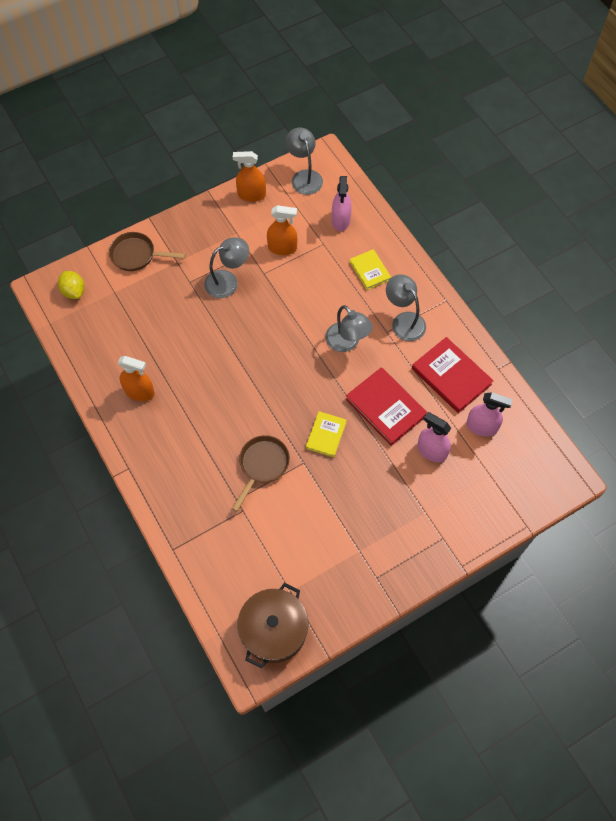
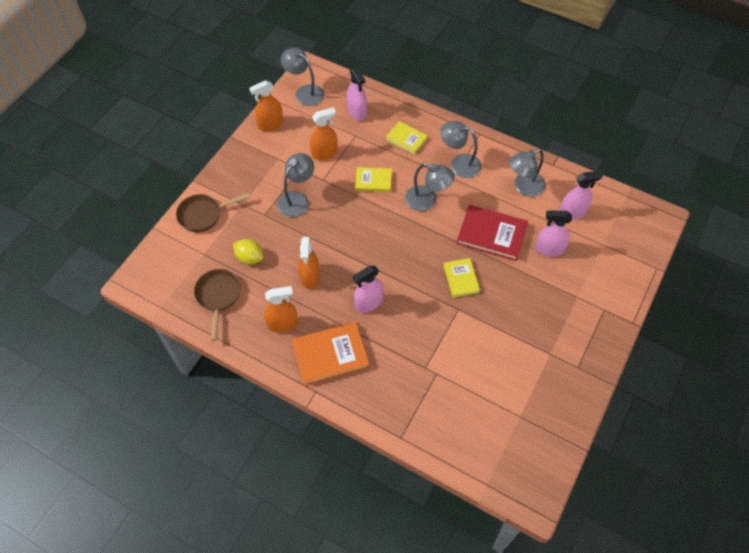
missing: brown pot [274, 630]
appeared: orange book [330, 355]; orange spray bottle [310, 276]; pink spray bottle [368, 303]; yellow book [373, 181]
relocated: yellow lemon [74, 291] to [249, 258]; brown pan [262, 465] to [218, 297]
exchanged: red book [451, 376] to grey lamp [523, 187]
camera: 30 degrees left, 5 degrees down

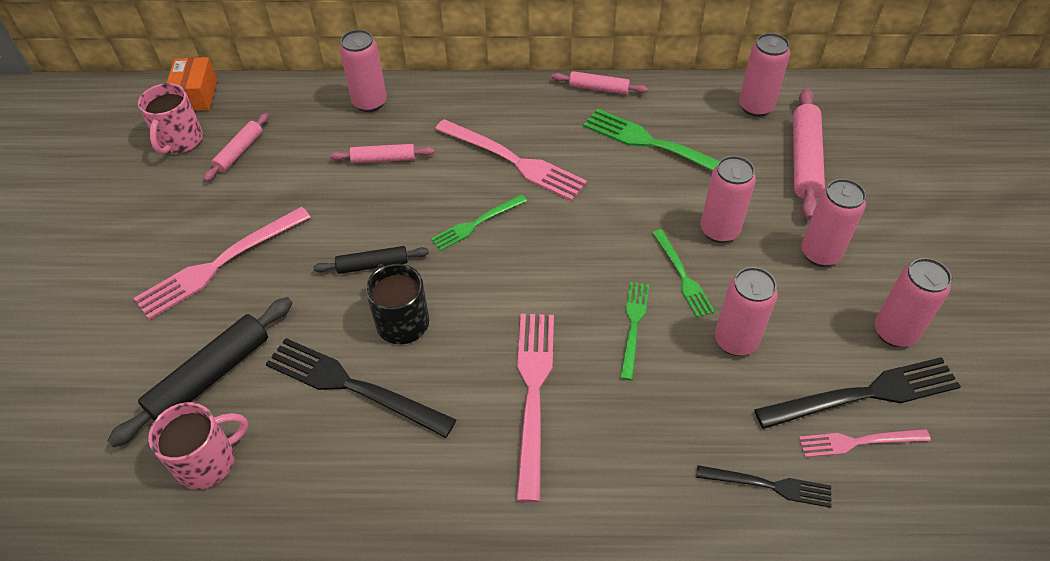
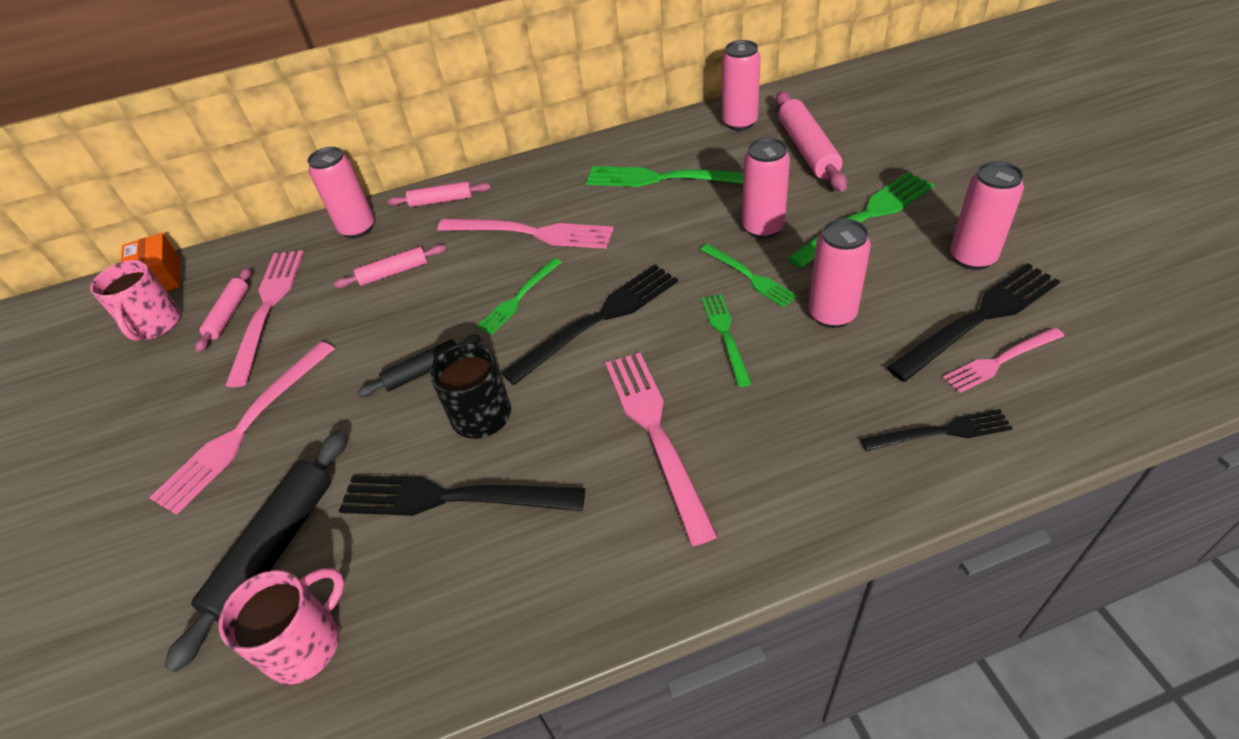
appeared: pink fork [268, 308]; black fork [599, 320]
relocated: pink rolling pin [598, 88] to [441, 201]
exchanged: pink can [820, 253] to green fork [866, 217]
camera: 15 degrees left, 5 degrees down

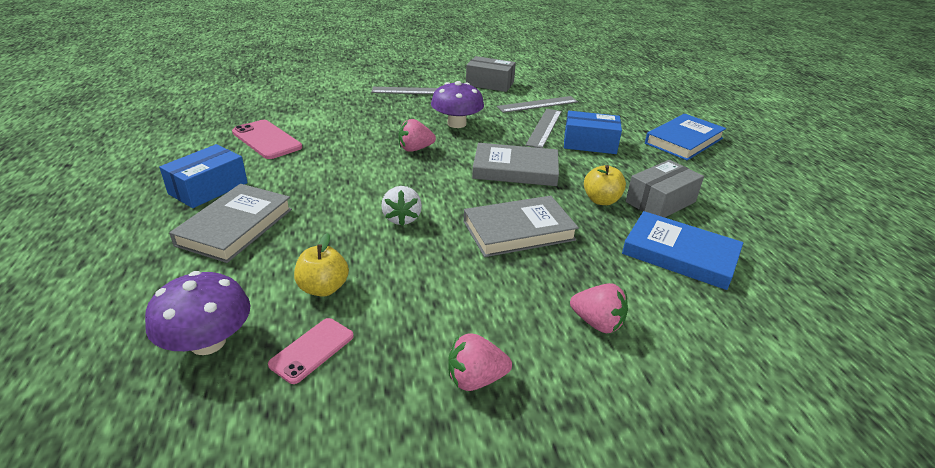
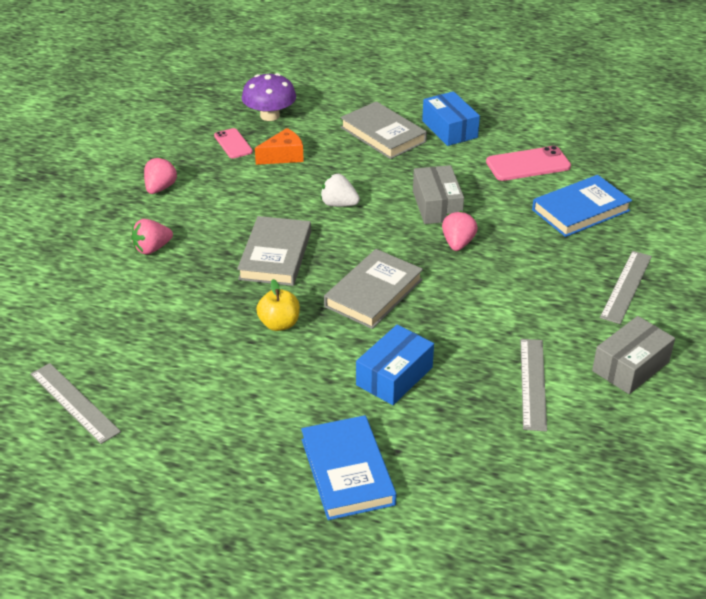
missing: purple mushroom [456, 124]
relocated: grey ruler [544, 127] to [74, 402]; blue book [680, 254] to [581, 210]; grey box [660, 202] to [437, 206]
exchanged: yellow apple [323, 288] to orange cheese [283, 156]
camera: 120 degrees right, 5 degrees up

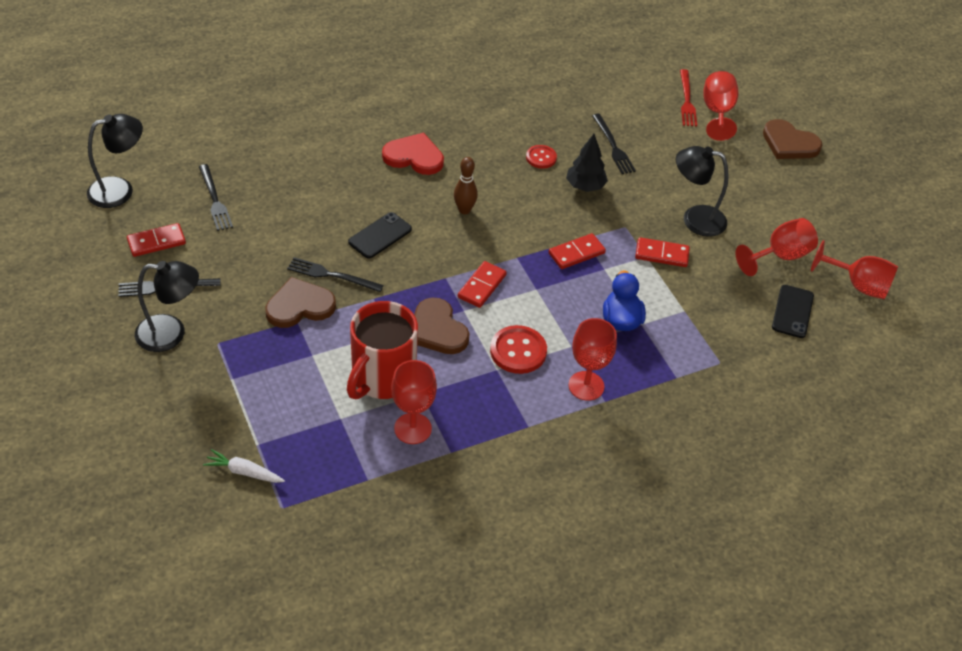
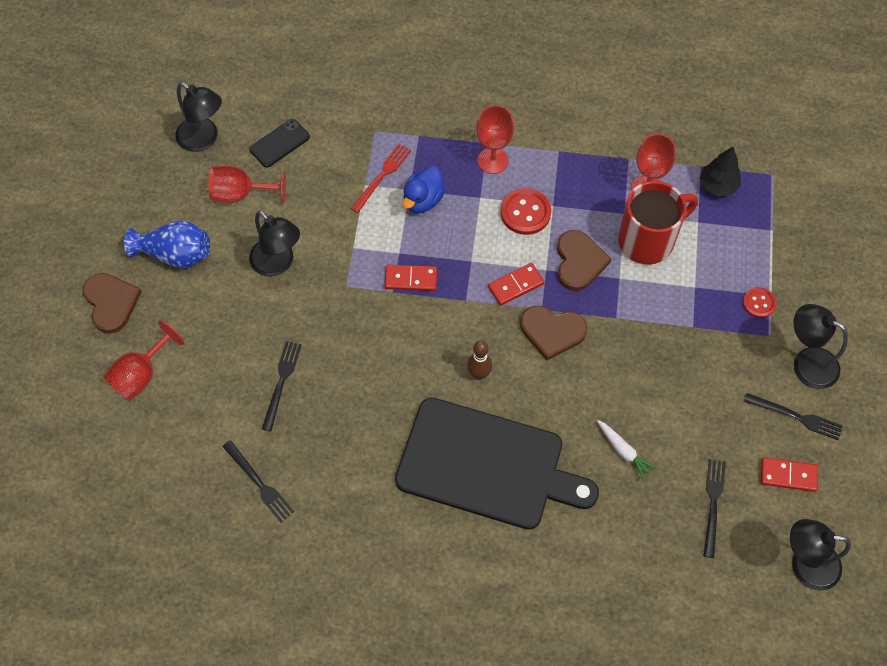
missing: black phone [380, 236]; red domino [661, 254]
appeared: blue vase [175, 254]
relocated: white carrot [244, 472] to [623, 451]; brown heart [299, 306] to [552, 332]; black fork [331, 275] to [259, 483]; red button [541, 158] to [759, 303]; black tree [585, 186] to [718, 185]; red fork [687, 100] to [382, 176]
exchanged: red heart [414, 157] to black cutting board [486, 465]; red goblet [858, 285] to black lamp [204, 139]
camera: 145 degrees left, 15 degrees up

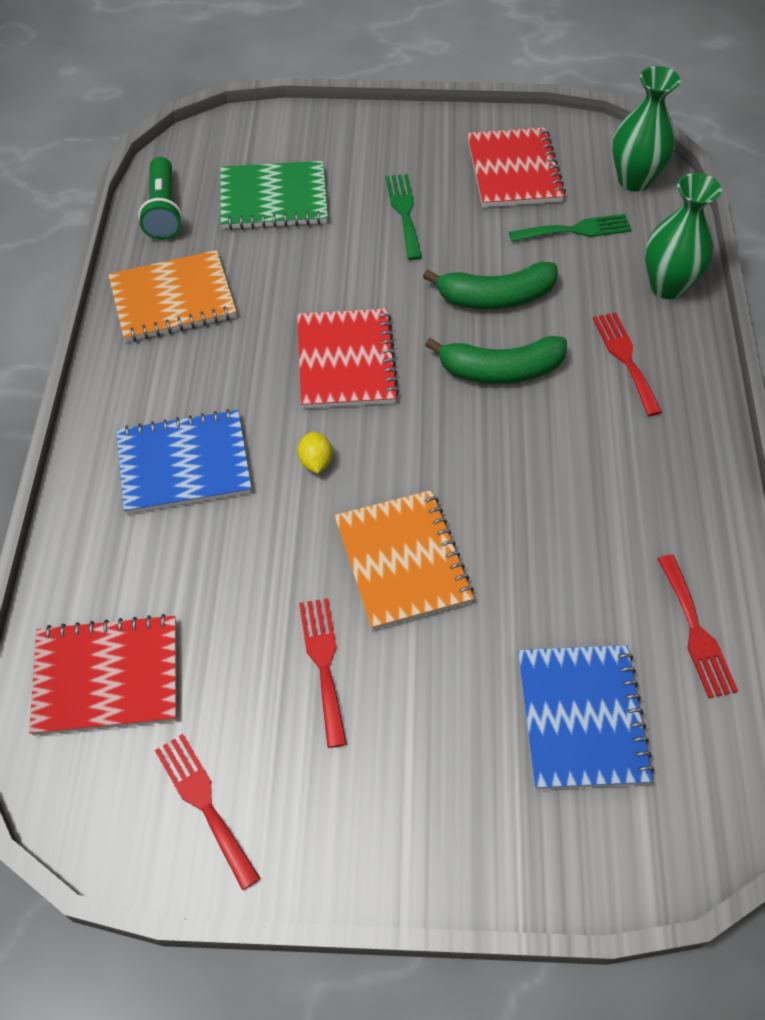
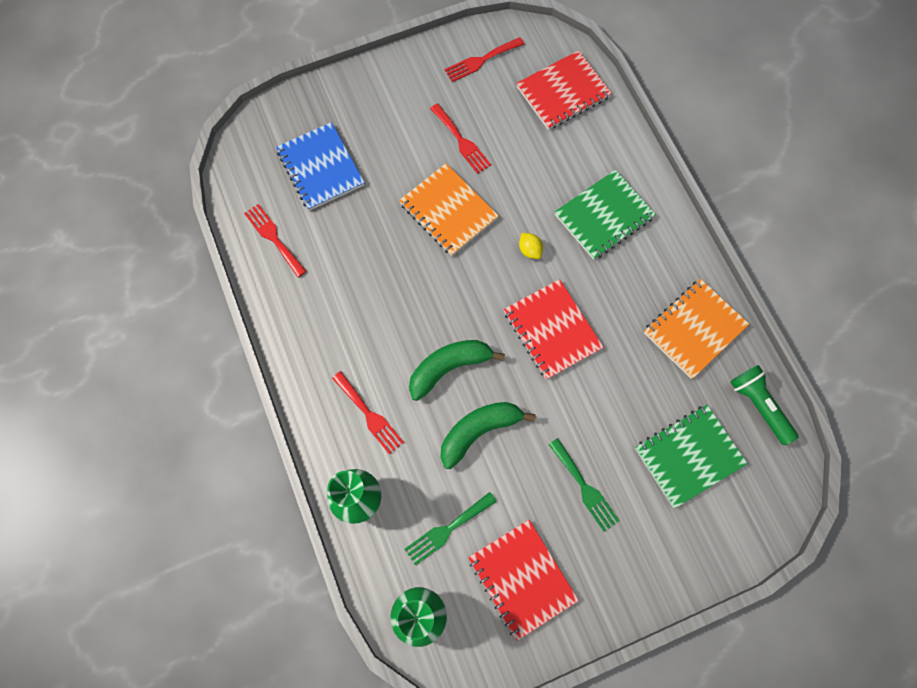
colour: blue notebook [184, 464] to green notebook [604, 216]
spun: red fork [204, 803] = [481, 60] 120 degrees clockwise
camera: 155 degrees right, 15 degrees up

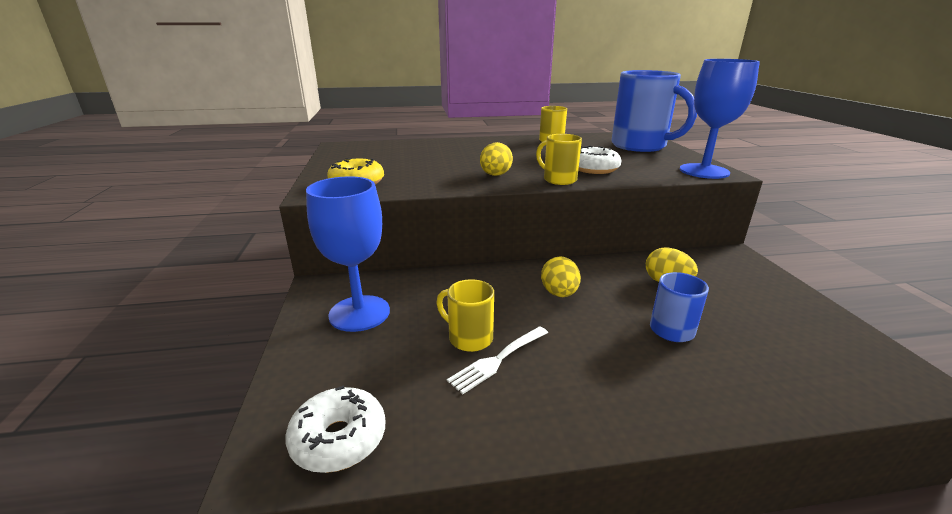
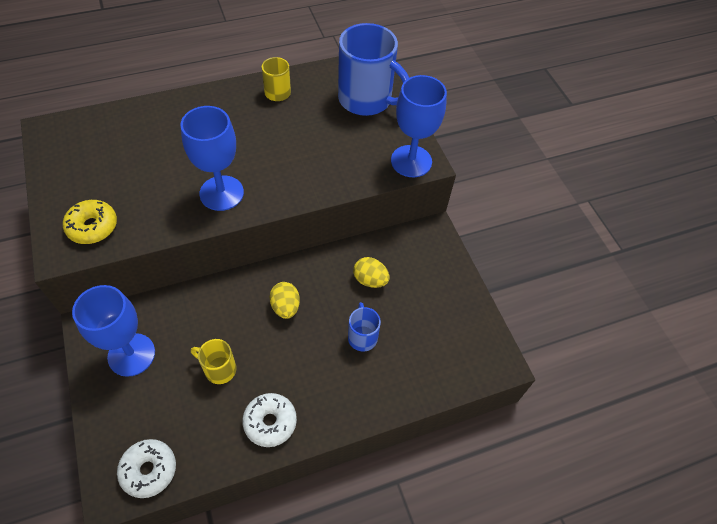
missing: white fork [498, 360]; yellow mug [558, 179]
relocated: white donut [594, 169] to [270, 422]
exchanged: yellow egg [495, 175] to blue goblet [221, 193]
camera: 15 degrees left, 30 degrees up

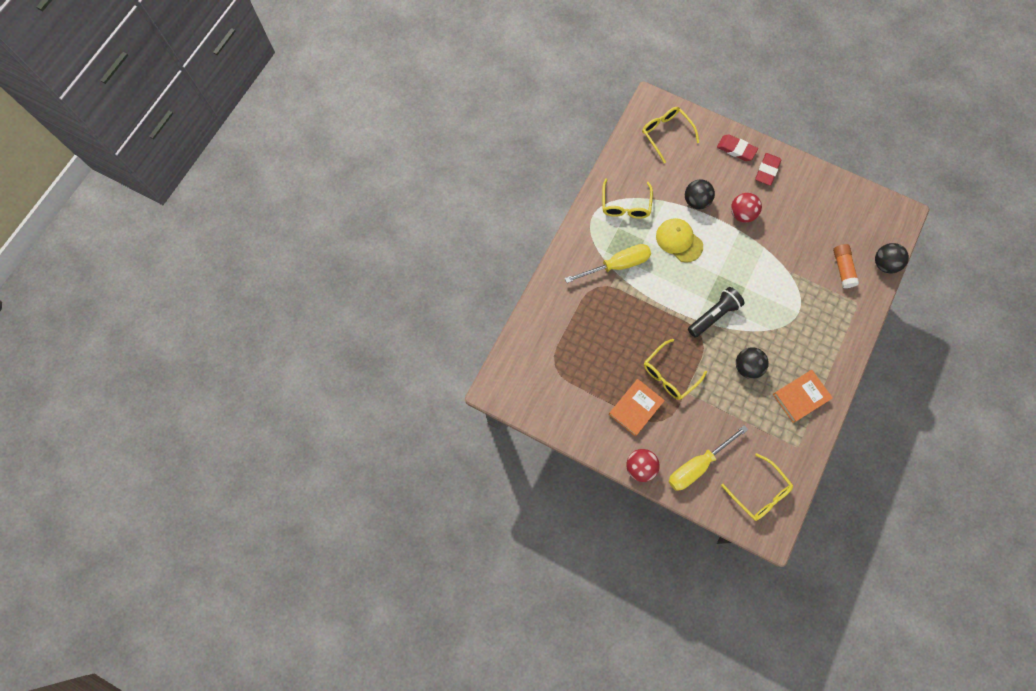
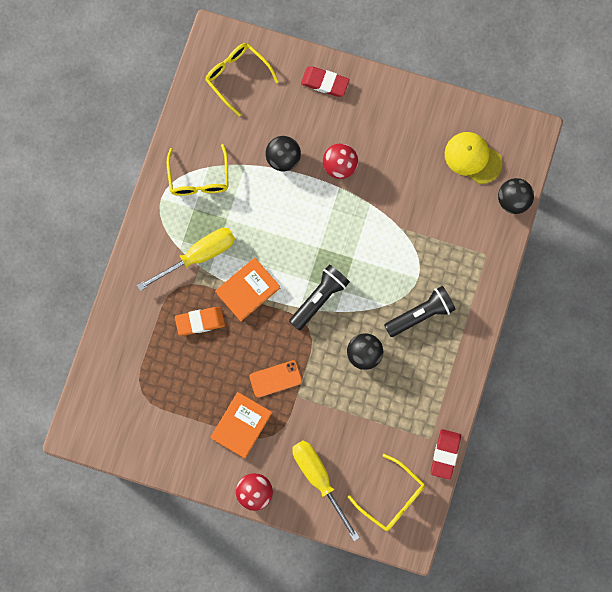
missing: orange glue stick [842, 268]
appeared: orange eraser [200, 322]; black flashlight [421, 314]
relocated: yellow cap [679, 241] to [473, 158]; red eraser [767, 170] to [445, 454]; orange book [800, 397] to [248, 290]
exchanged: yellow glasses [669, 374] to orange phone [275, 379]
spun: yellow screwdriver [697, 465] = [319, 479] 105 degrees clockwise
camera: 10 degrees left, 5 degrees up

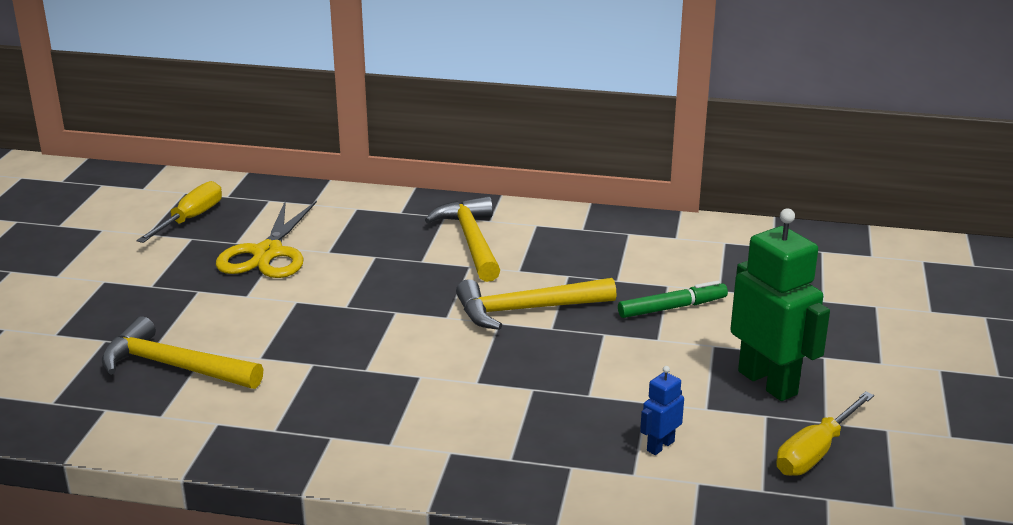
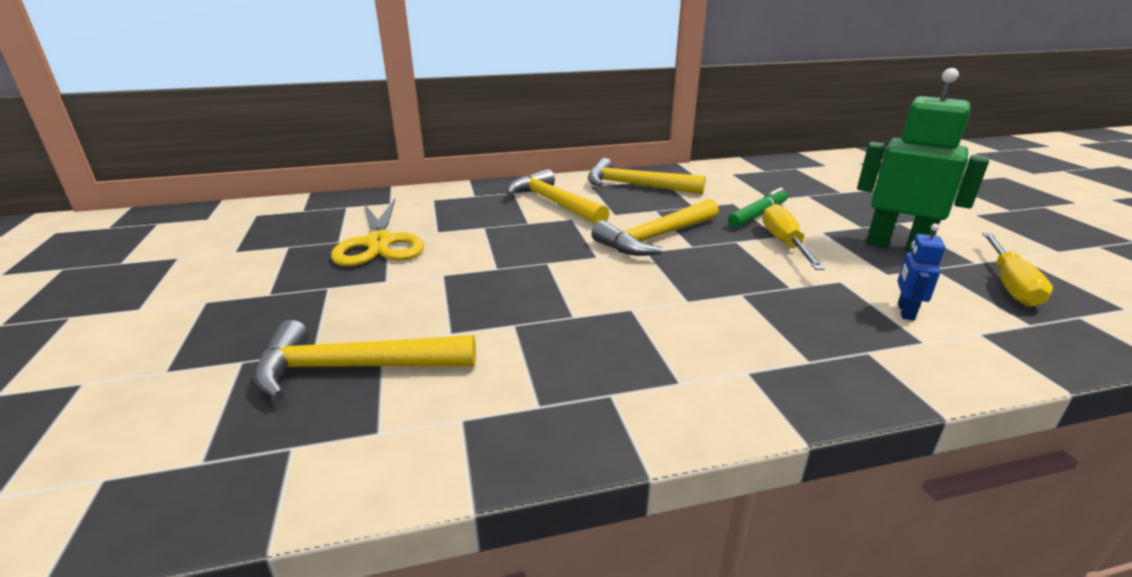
appeared: yellow hammer [635, 186]
relocated: yellow screwdriver [190, 219] to [784, 243]
camera: 25 degrees left, 0 degrees up

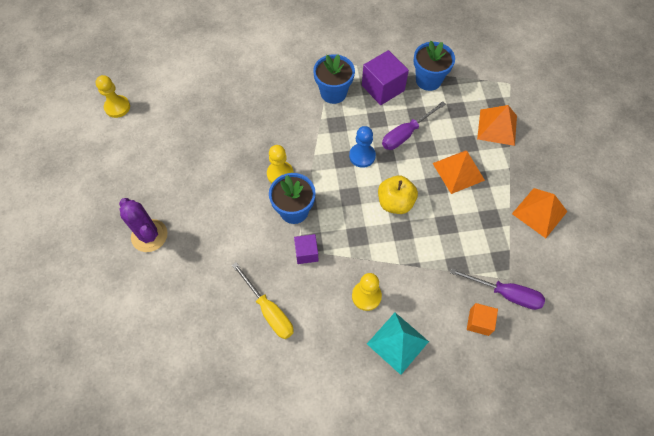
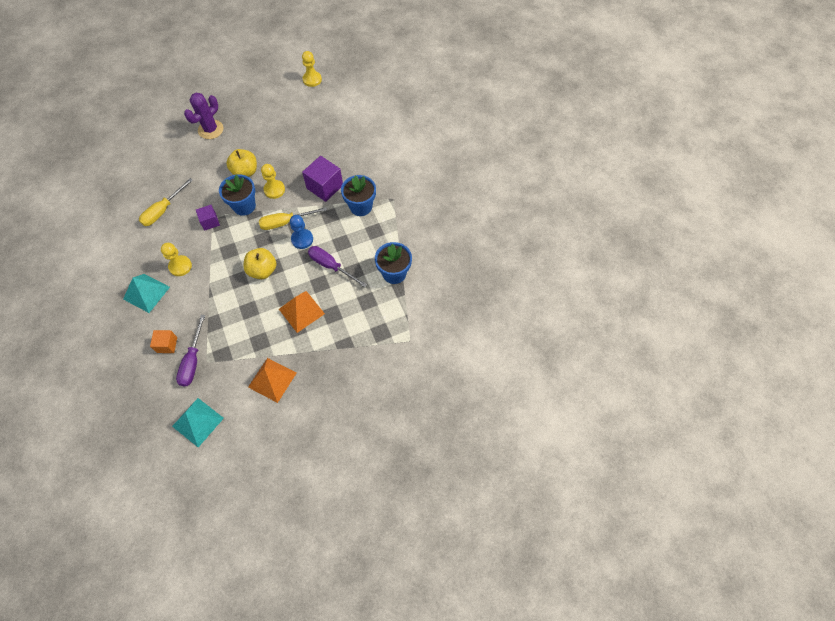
missing: orange pyramid [497, 127]
appeared: turquoise pyramid [198, 422]; yellow apple [245, 172]; yellow screwdriver [285, 222]
relocated: purple cube [383, 88] to [325, 187]
camera: 75 degrees right, 0 degrees up

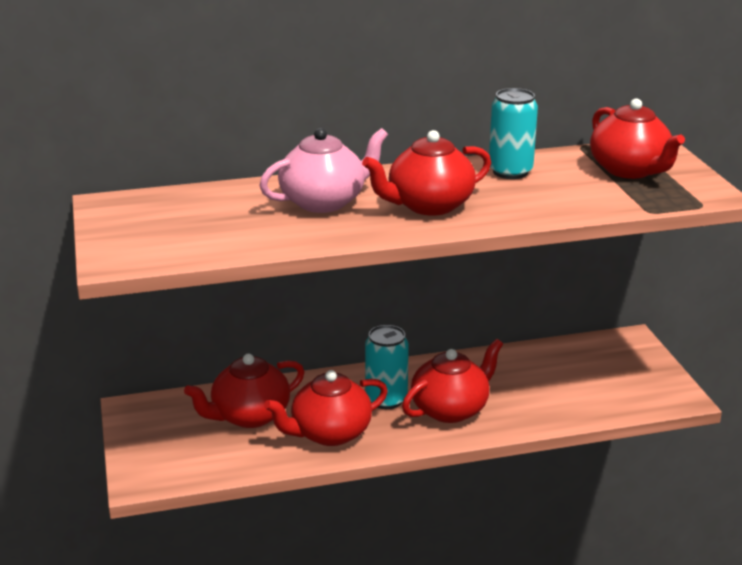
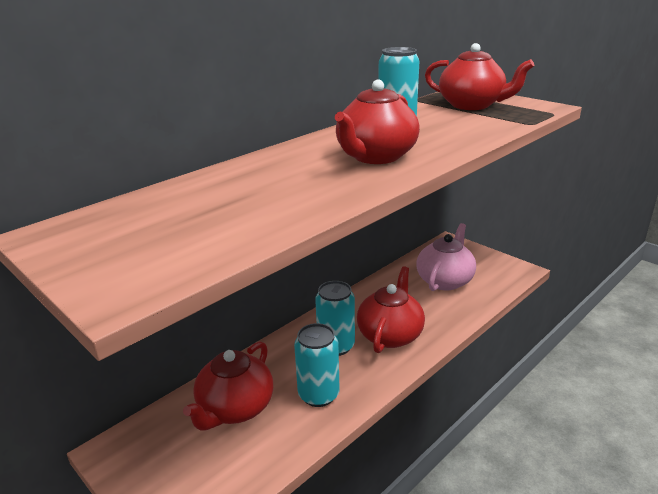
relocated: pink teapot [324, 201] to [445, 280]
exchanged: red teapot [329, 433] to turquoise can [318, 395]
camera: 30 degrees left, 0 degrees up

